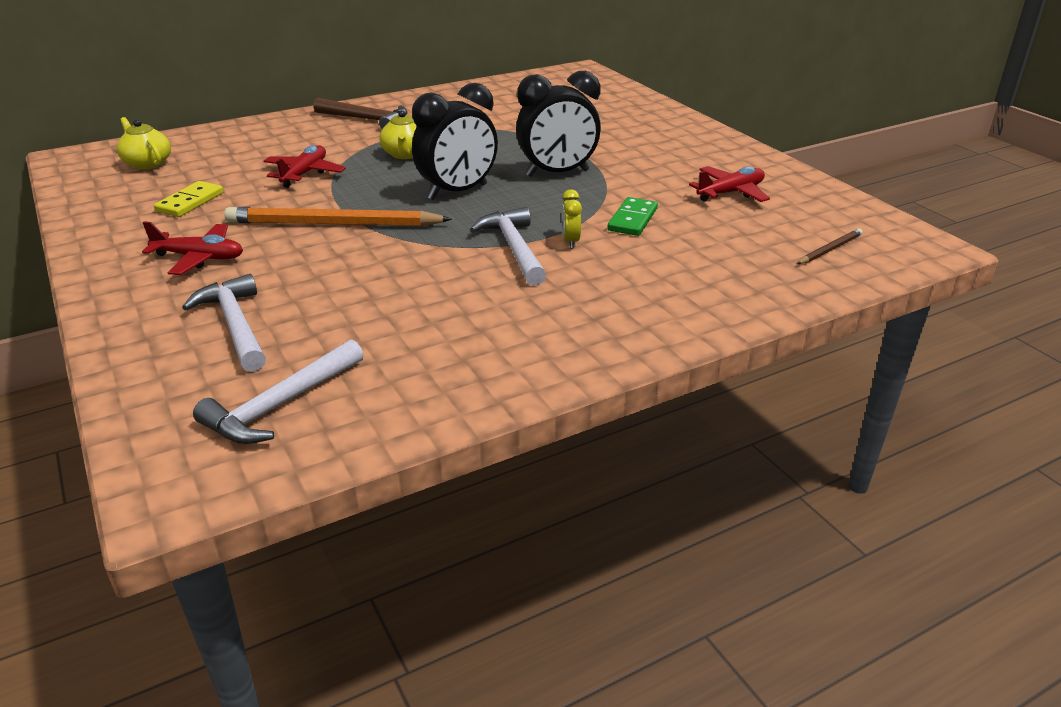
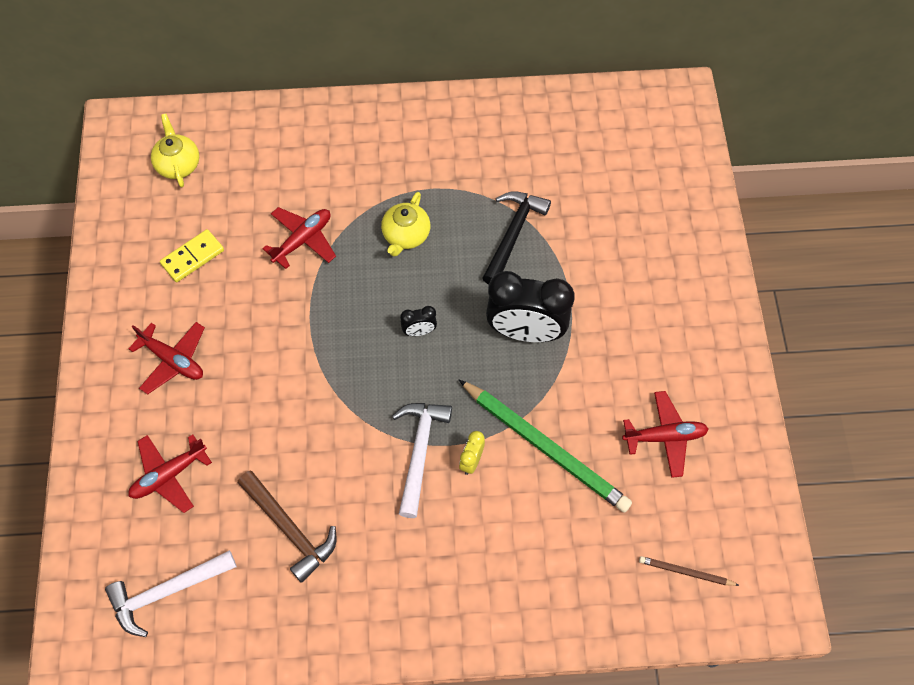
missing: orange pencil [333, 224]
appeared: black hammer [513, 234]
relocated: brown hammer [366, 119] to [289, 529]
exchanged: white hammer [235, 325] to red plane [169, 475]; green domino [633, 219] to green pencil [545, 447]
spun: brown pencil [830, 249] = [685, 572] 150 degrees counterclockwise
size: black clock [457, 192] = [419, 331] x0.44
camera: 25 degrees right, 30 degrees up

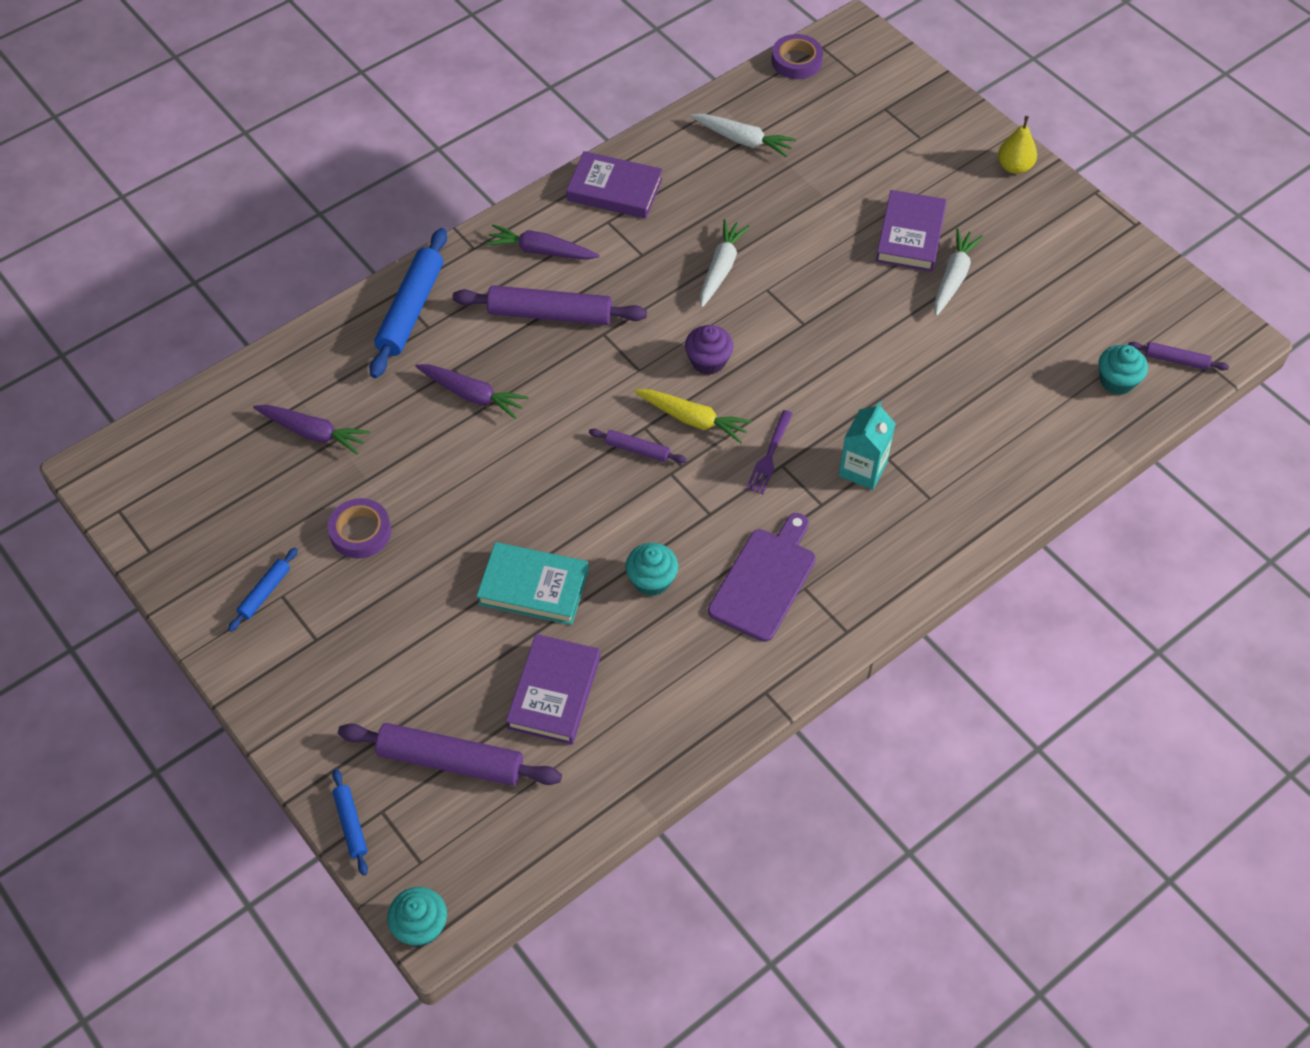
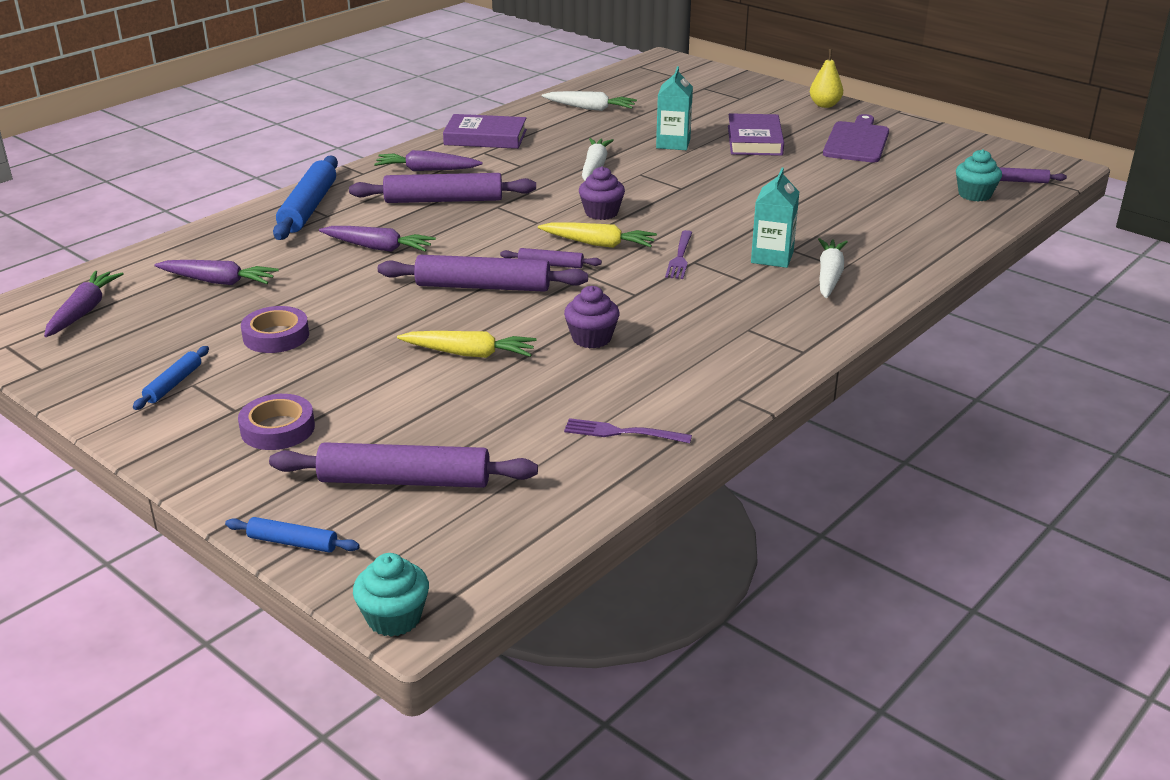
missing: purple book [554, 692]
appeared: purple carrot [83, 311]; purple rolling pin [483, 287]; purple fork [622, 433]; turquoise carton [673, 143]
relocated: purple cutting board [765, 580] to [857, 141]; purple tape [796, 61] to [277, 429]; white carrot [953, 278] to [829, 276]
exchanged: turquoise book [533, 587] to yellow carrot [469, 354]
colour: turquoise cupcake [651, 580] to purple cupcake [591, 338]
spun: blue rolling pin [351, 824] = [293, 542] 45 degrees counterclockwise
camera: 10 degrees left, 25 degrees down

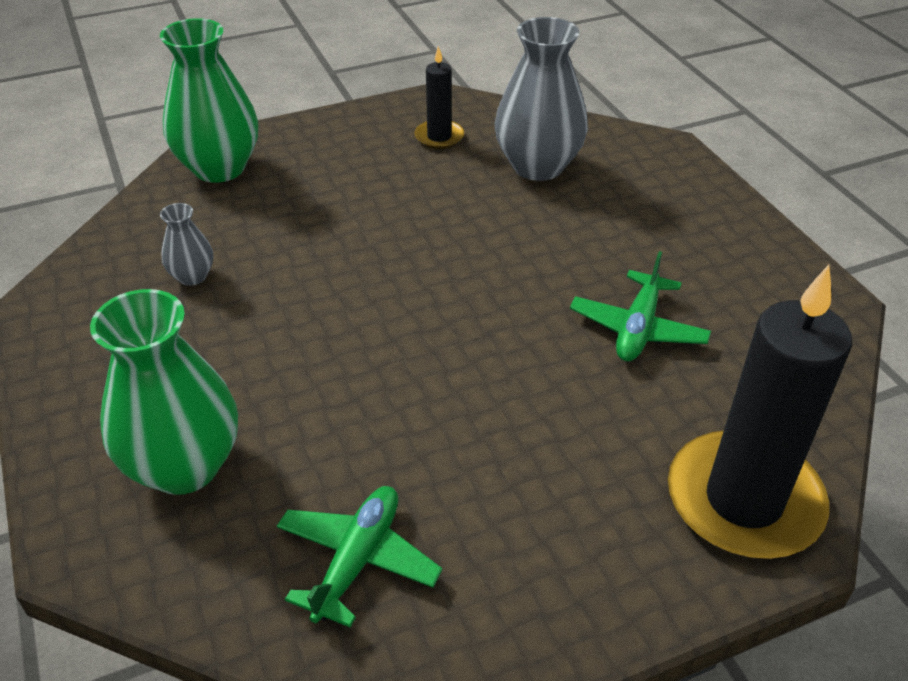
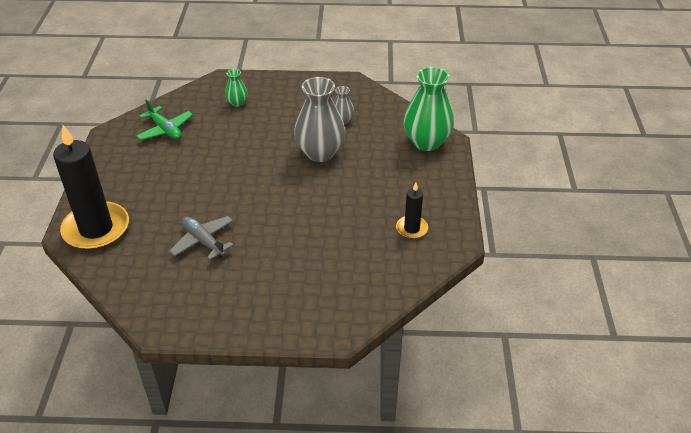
relocated: grey vase [538, 166] to [320, 153]
colour: green plane [638, 328] to grey plane [203, 241]
size: green vase [184, 466] = [237, 103] x0.48
camera: 115 degrees right, 0 degrees up

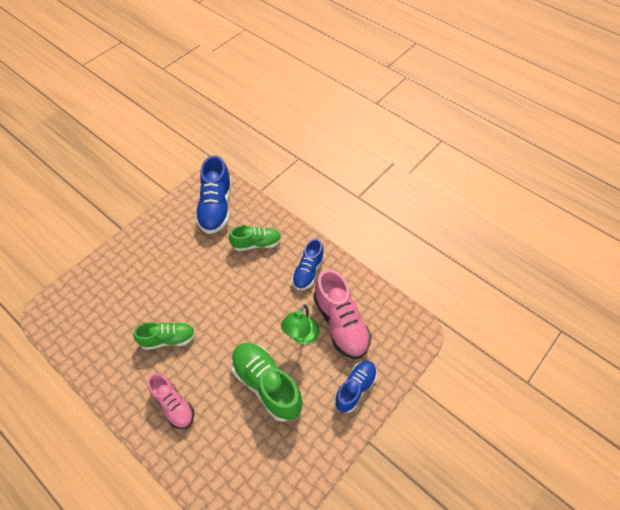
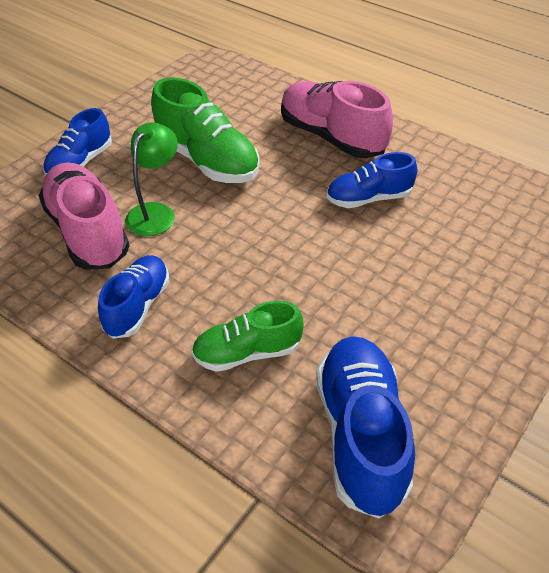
colour: green shoe [168, 339] to blue shoe [368, 198]
size: pink shoe [174, 405] = [331, 137] x1.58
camera: 175 degrees right, 10 degrees down

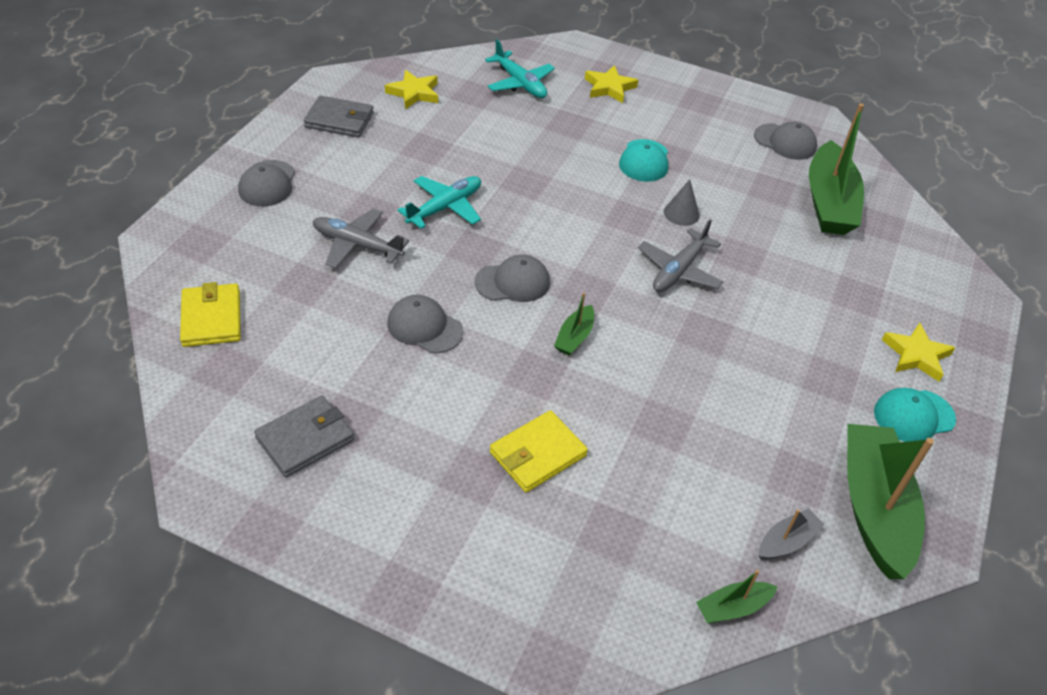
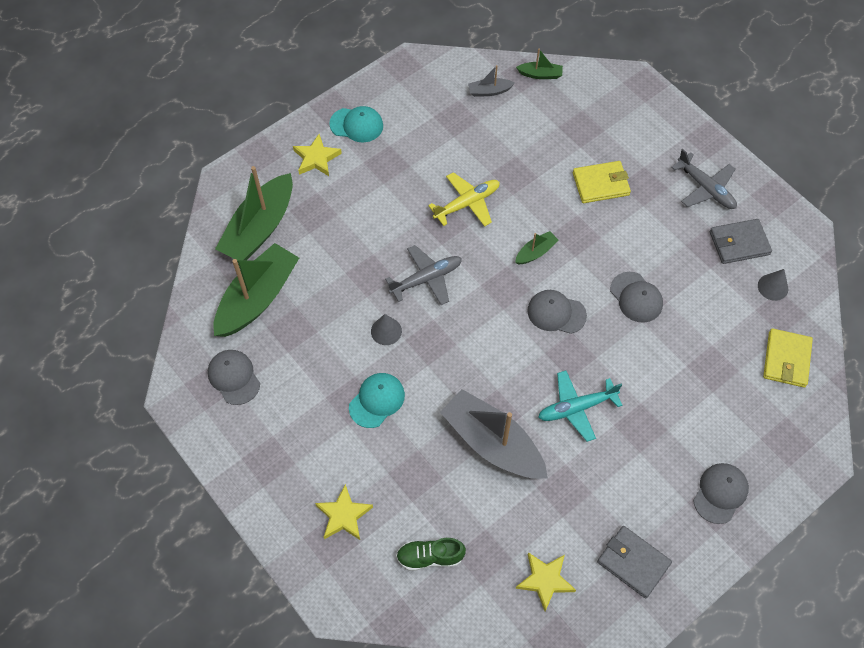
appeared: yellow plane [466, 203]; grey boat [492, 443]; grey cone [773, 287]
relocated: grey plane [357, 245] to [705, 188]; green boat [873, 508] to [260, 228]
exchanged: turquoise plane [520, 83] to green shoe [430, 557]
camera: 150 degrees left, 15 degrees up

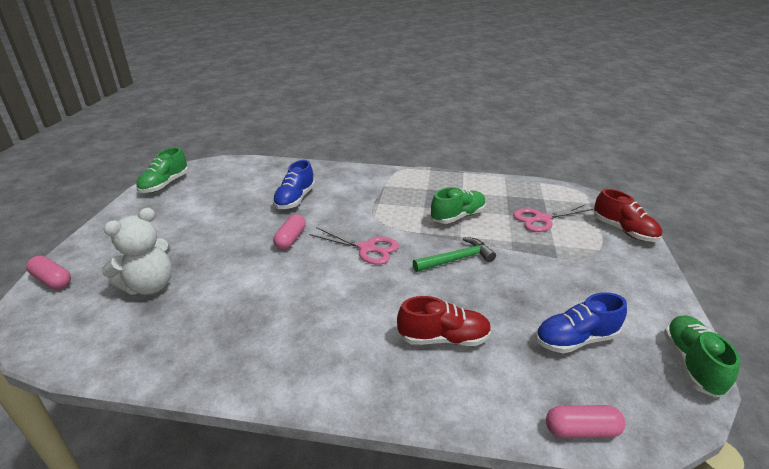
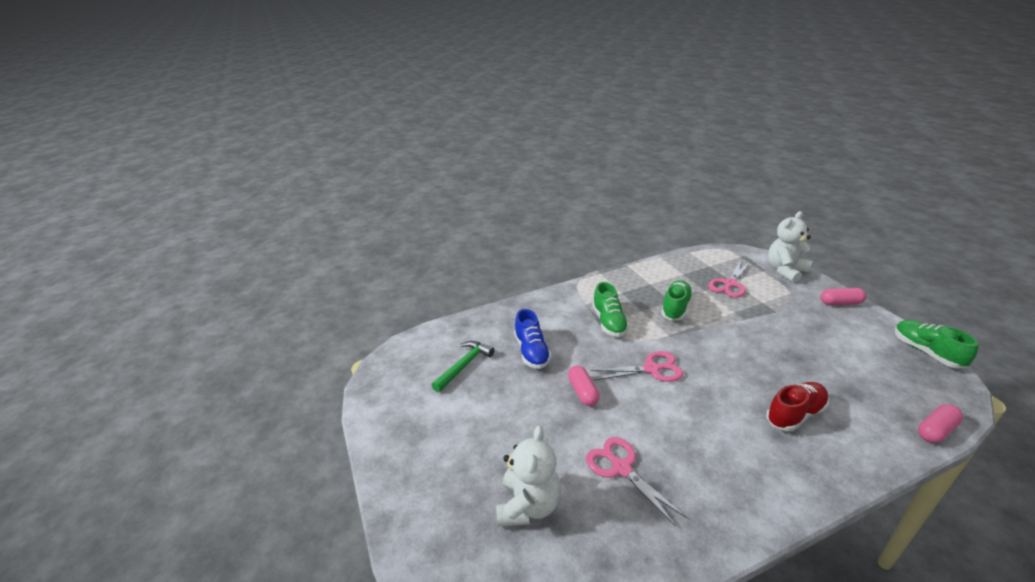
missing: blue shoe [575, 339]
appeared: pink scissors [621, 468]
relocated: pink capsule [52, 280] to [840, 303]; green shoe [165, 184] to [609, 322]; green hammer [456, 259] to [464, 365]
exchanged: red shoe [623, 230] to white teddy bear [785, 271]
camera: 30 degrees left, 0 degrees up

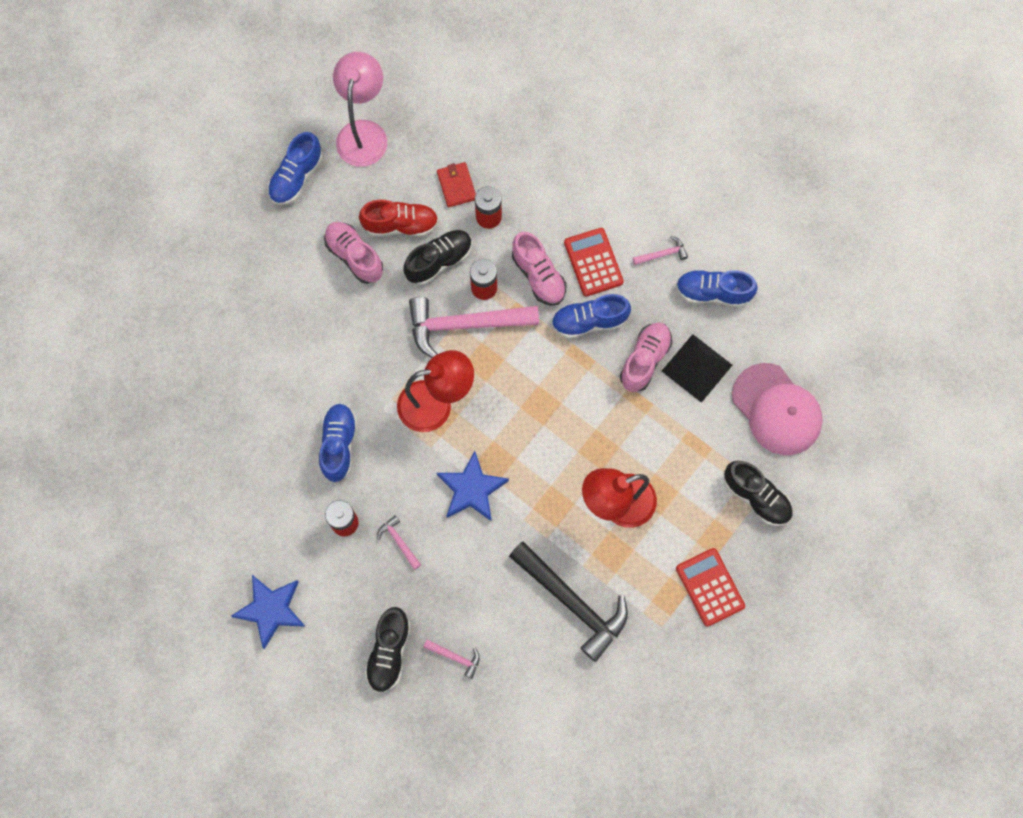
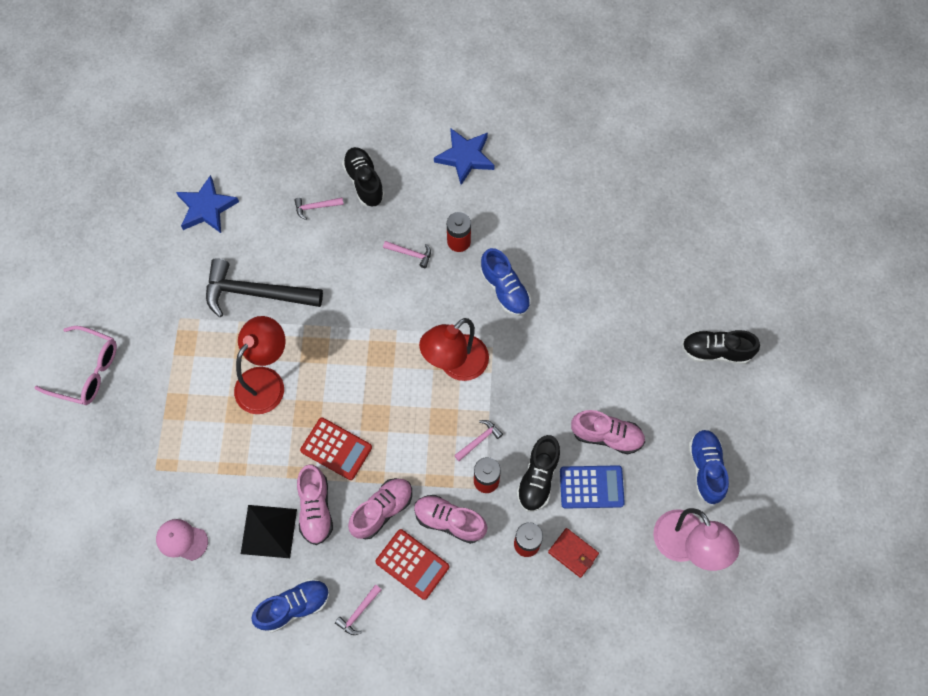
appeared: pink glasses [87, 371]
relocated: blue star [471, 489] to [207, 208]; red calculator [710, 587] to [336, 449]; black shoe [756, 497] to [716, 351]
exchanged: red shoe [401, 225] to blue calculator [591, 487]
colour: blue shoe [589, 321] to pink shoe [382, 510]
size: pink hammer [465, 325] = [479, 440] x0.43; pink cap [776, 409] = [181, 540] x0.54
camera: 145 degrees right, 5 degrees down

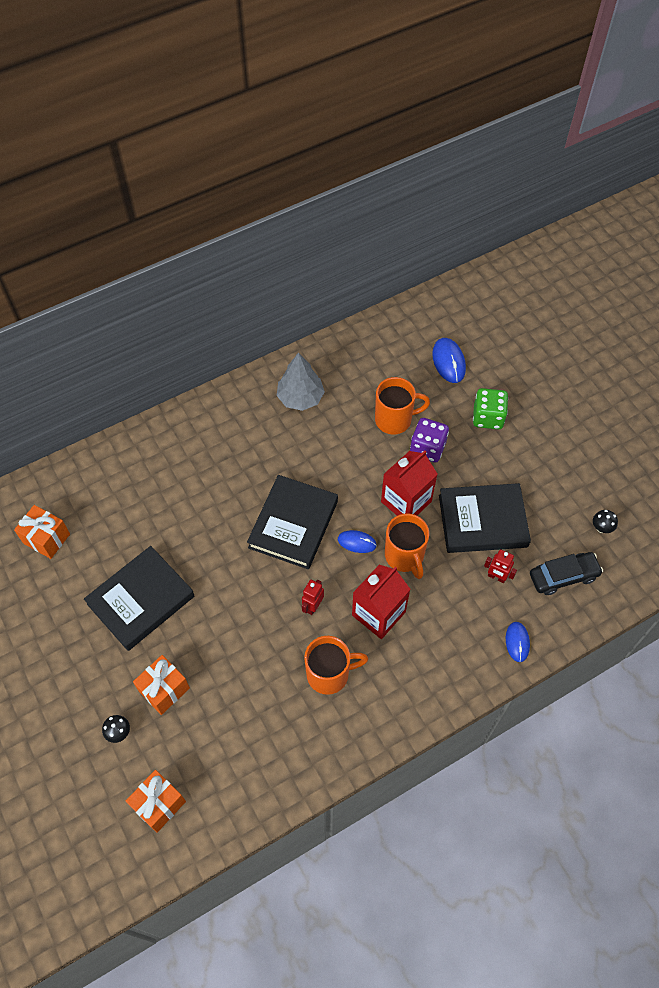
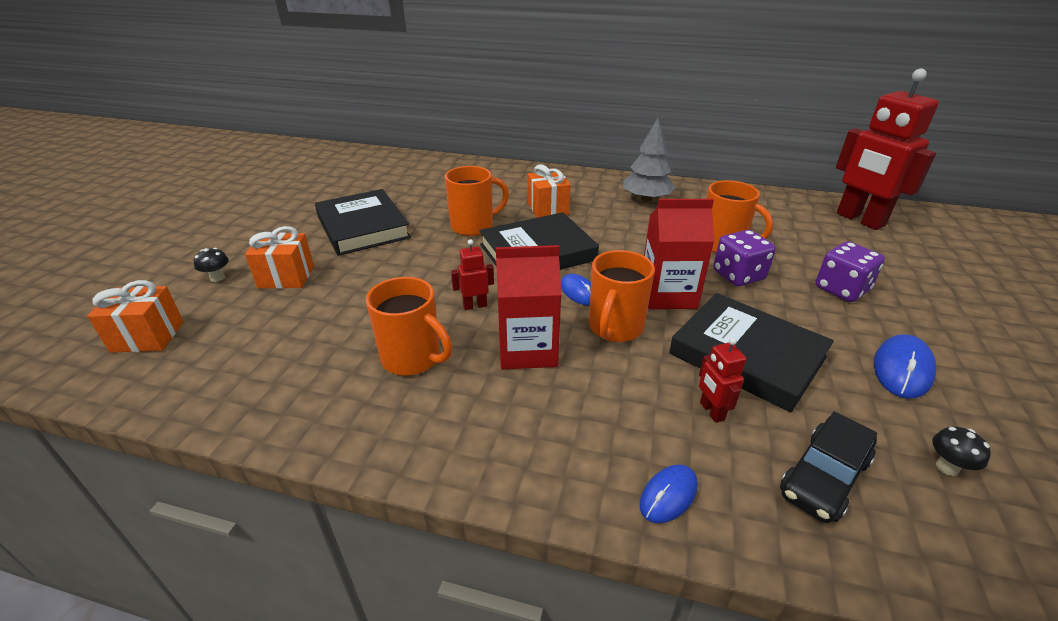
appeared: orange mug [473, 226]; red robot [859, 220]
relocated: orange gift [46, 538] to [548, 208]; blue mouse [448, 361] to [902, 369]
colour: green dice [488, 417] to purple dice [841, 289]
spun: black book [141, 600] = [363, 227] 60 degrees clockwise; black car [563, 576] = [823, 477] 105 degrees clockwise
camera: 45 degrees right, 25 degrees down

